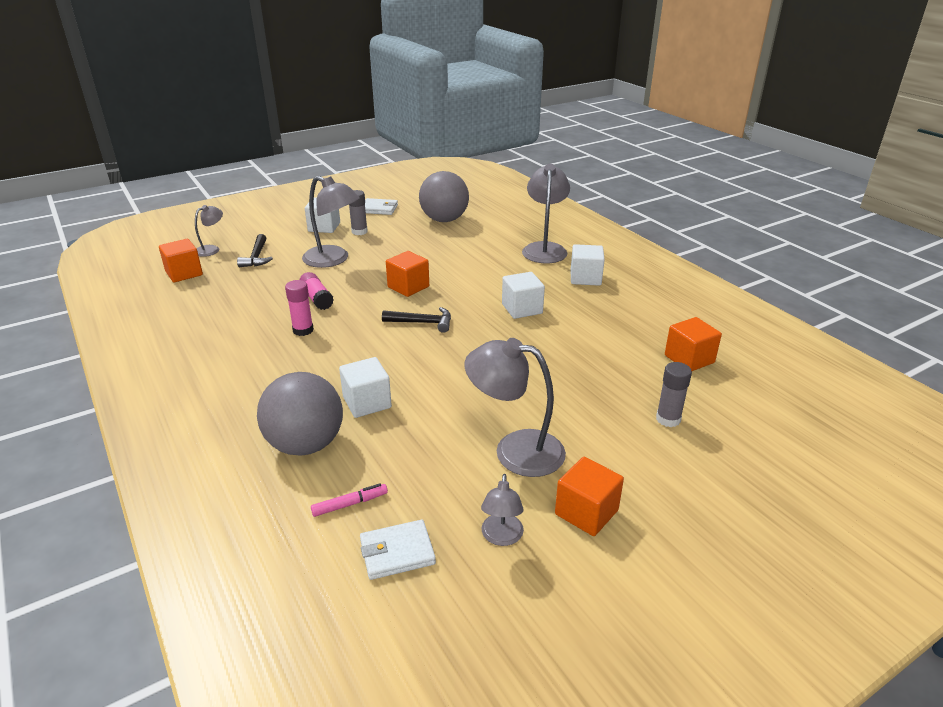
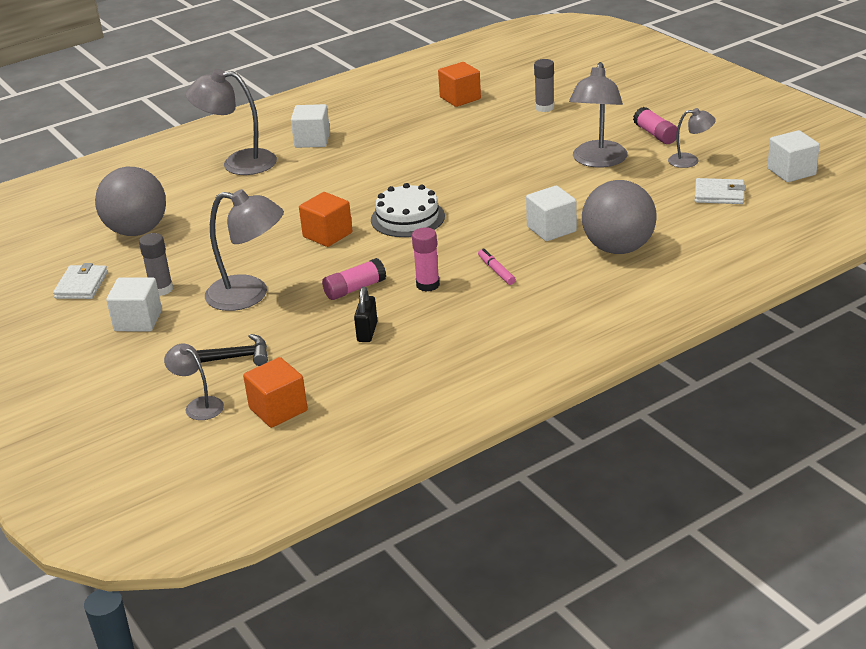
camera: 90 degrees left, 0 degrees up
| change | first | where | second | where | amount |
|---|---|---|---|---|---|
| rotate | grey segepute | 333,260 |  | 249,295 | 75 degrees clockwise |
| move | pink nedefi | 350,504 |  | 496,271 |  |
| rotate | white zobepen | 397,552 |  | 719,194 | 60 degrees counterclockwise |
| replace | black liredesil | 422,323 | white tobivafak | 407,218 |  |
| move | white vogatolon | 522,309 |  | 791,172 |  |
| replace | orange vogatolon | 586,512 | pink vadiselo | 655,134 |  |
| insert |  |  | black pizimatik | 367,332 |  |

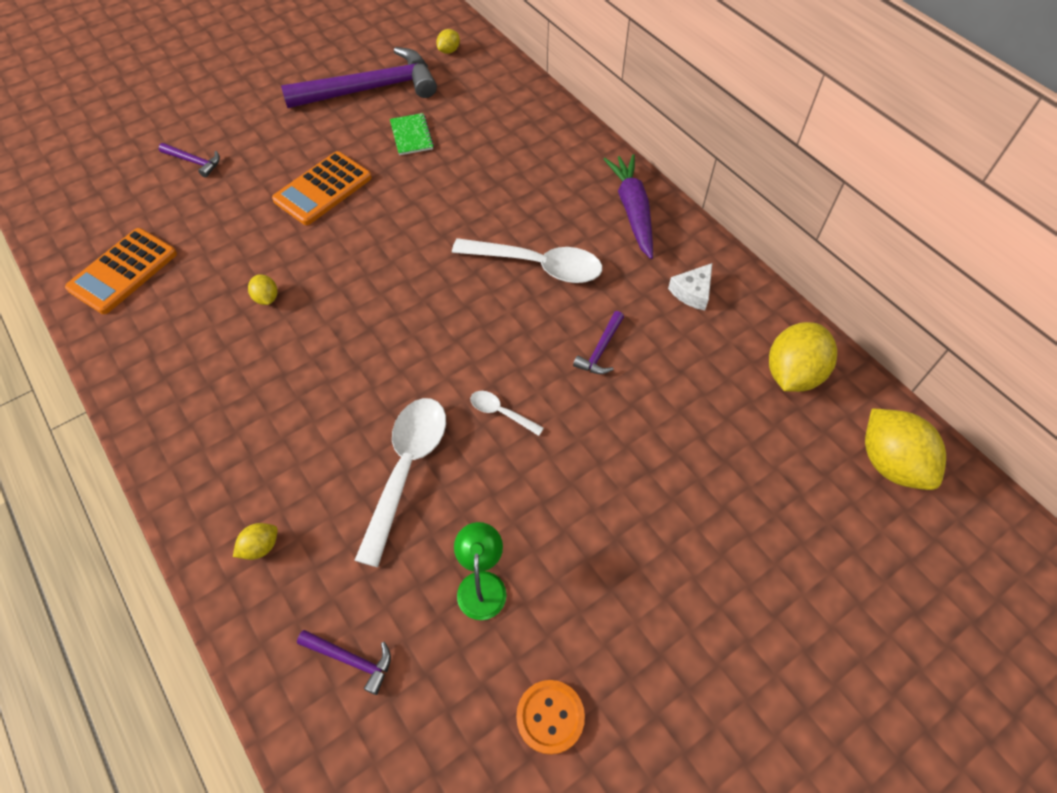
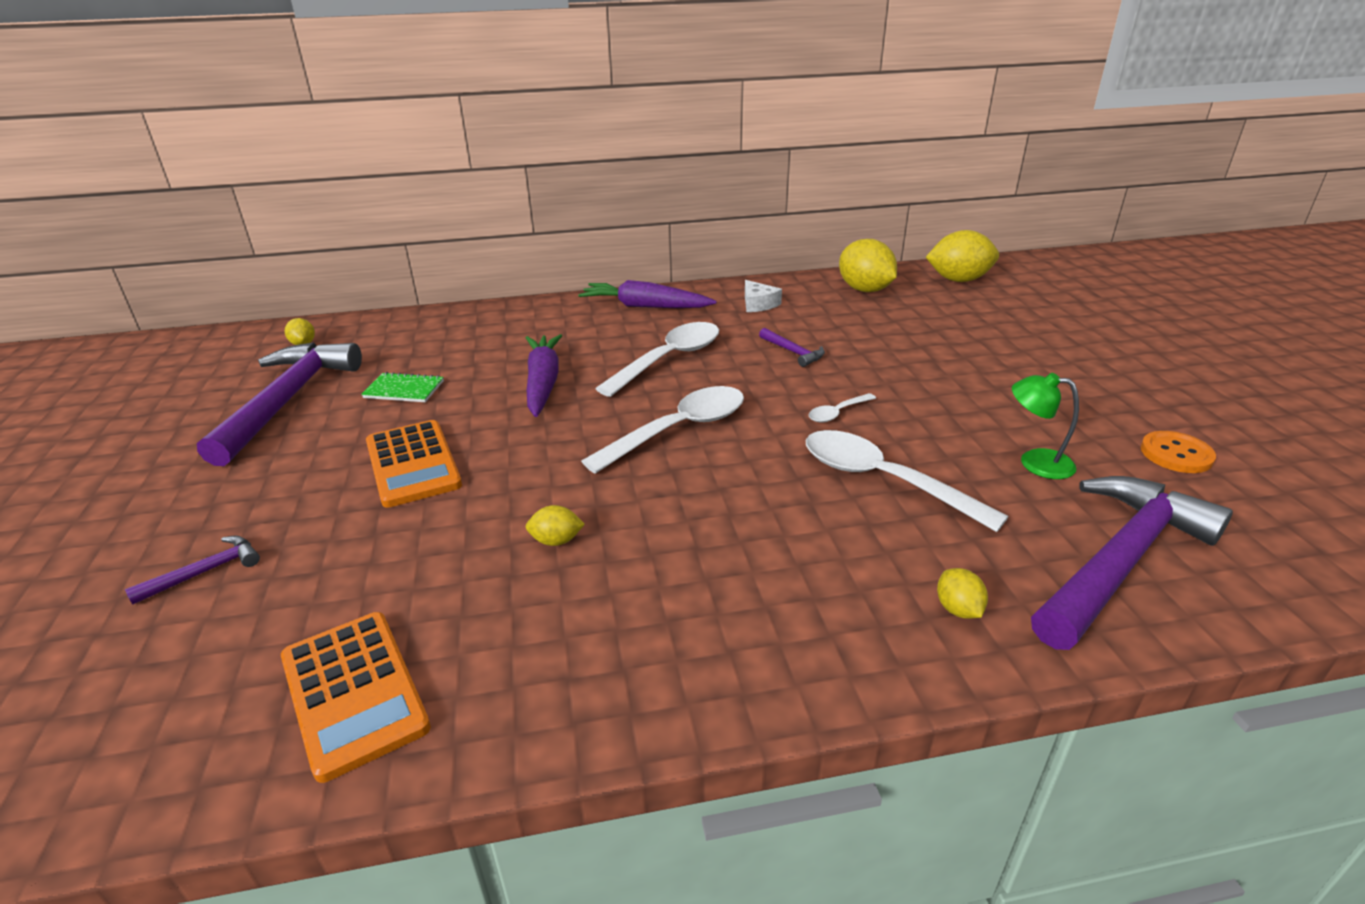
camera: 65 degrees left, 25 degrees down
| change | first | where | second | where | amount |
|---|---|---|---|---|---|
| resize | purple liredesil | 351,659 |  | 1119,561 | x2.41 |
| insert |  |  | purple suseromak | 543,383 |  |
| insert |  |  | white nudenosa | 678,430 |  |

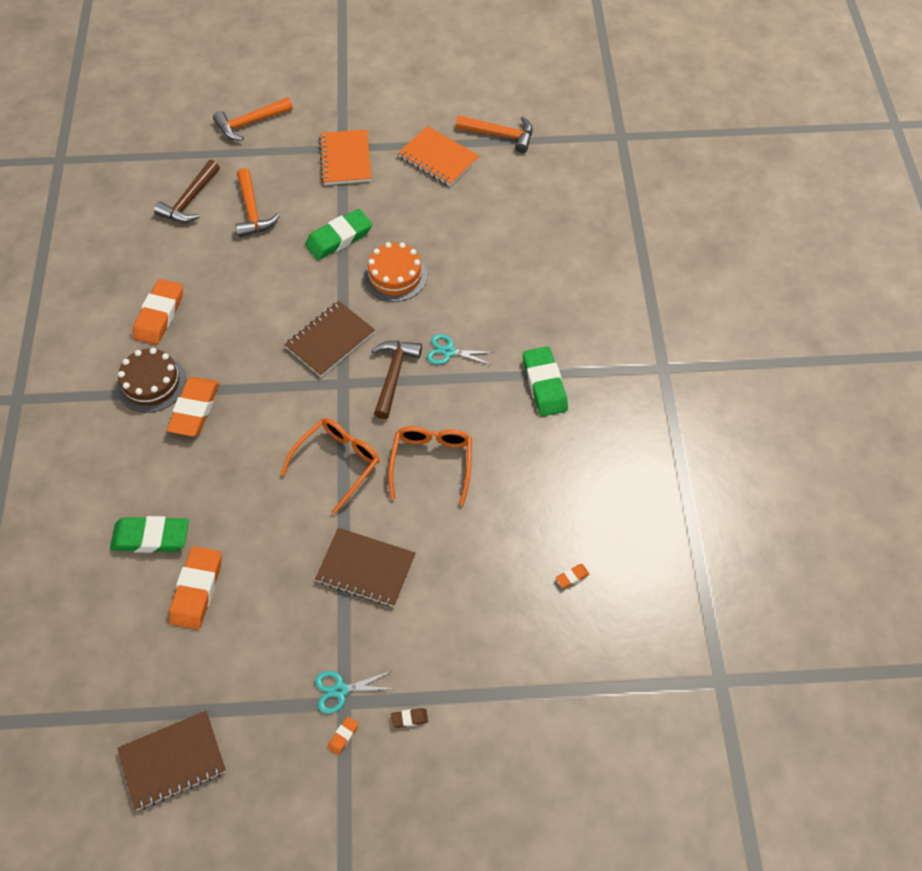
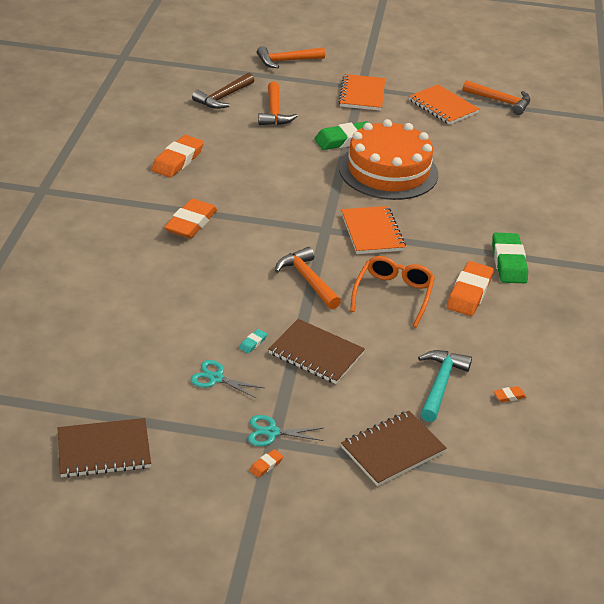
camera: 10 degrees right, 20 degrees down
| change | first | where | second | where | amount |
|---|---|---|---|---|---|
| delete | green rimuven | 151,537 |  |  |  |
| delete | brown tobivafak | 151,383 |  |  |  |
| move | orange rimuven | 197,590 |  | 469,293 |  |
| replace | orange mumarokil | 337,463 | orange liredesil | 307,280 |  |
| move | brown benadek | 330,340 |  | 392,450 |  |
| resize | orange tobivafak | 395,276 |  | 388,171 | x1.73 |
| replace | brown liredesil | 393,375 | orange benadek | 372,232 |  |
| delete | brown rimuven | 409,718 |  |  |  |
| move | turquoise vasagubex | 449,351 |  | 216,378 |  |
| insert |  |  | turquoise rimuven | 253,343 |  |
| insert |  |  | turquoise liredesil | 440,384 |  |

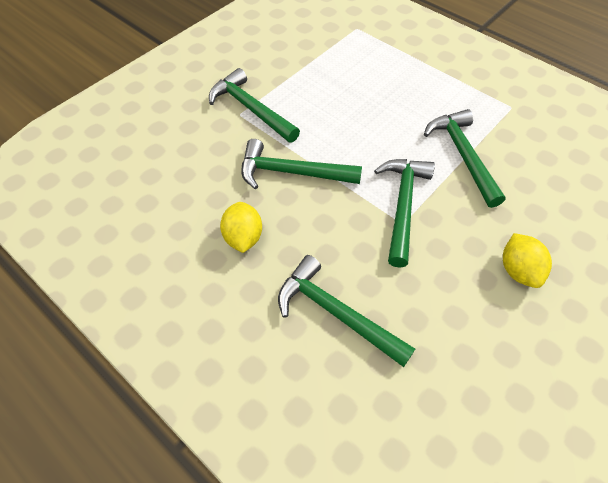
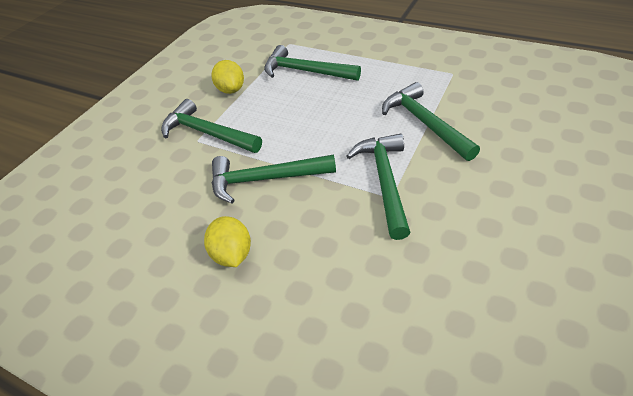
camera: 10 degrees left, 10 degrees down
| change | first | where | second | where | amount |
|---|---|---|---|---|---|
| move | green liredesil | 336,312 |  | 305,71 |  |
| move | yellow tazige | 518,270 |  | 231,90 |  |

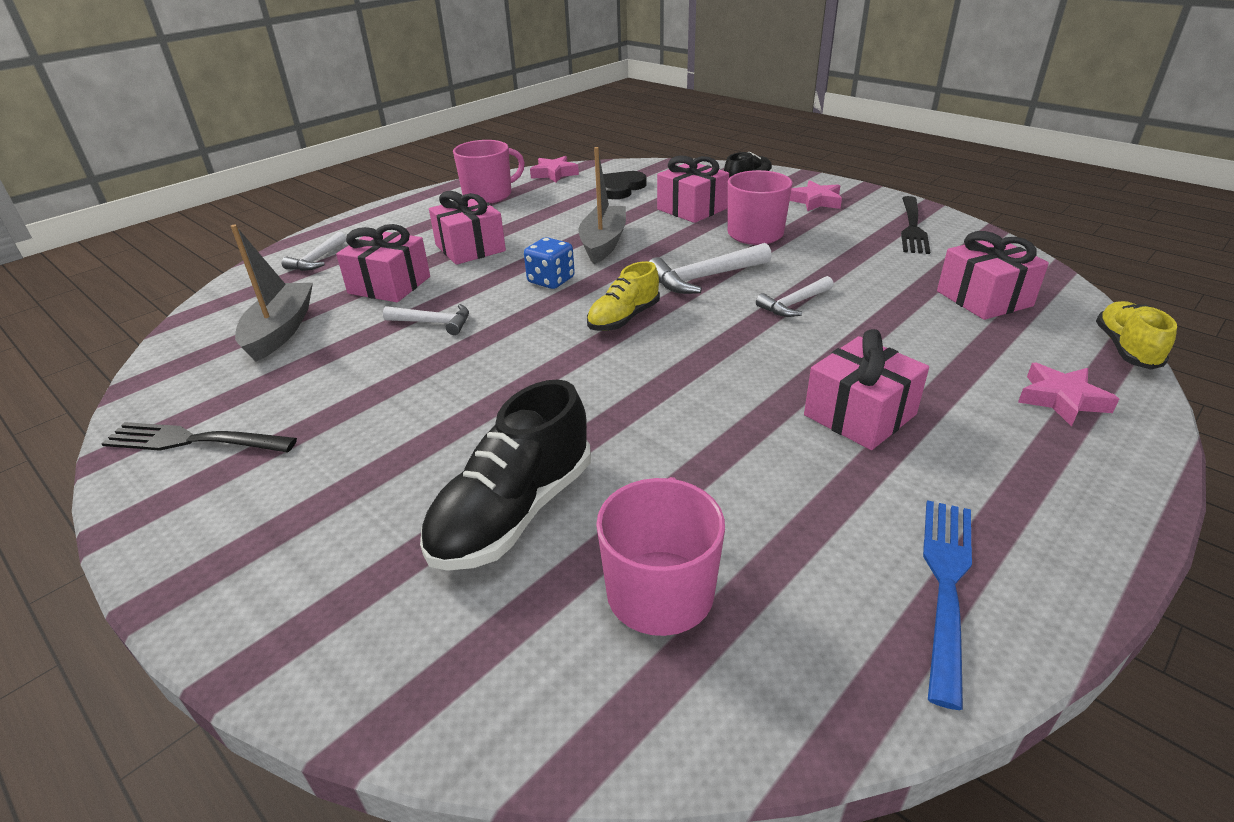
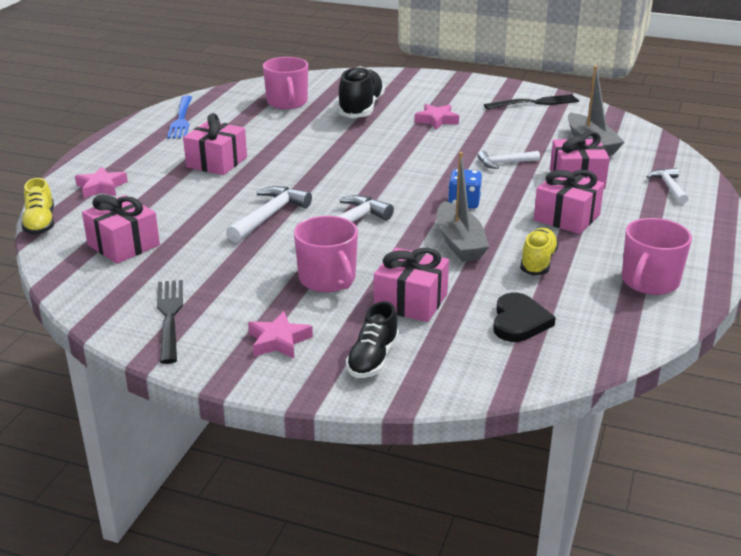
camera: 155 degrees right, 5 degrees down
| change | first | where | second | where | amount |
|---|---|---|---|---|---|
| move | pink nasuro | 554,174 |  | 436,120 |  |
| move | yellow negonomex | 623,318 |  | 538,262 |  |
| resize | white liredesil | 794,304 |  | 269,216 | x1.56 |

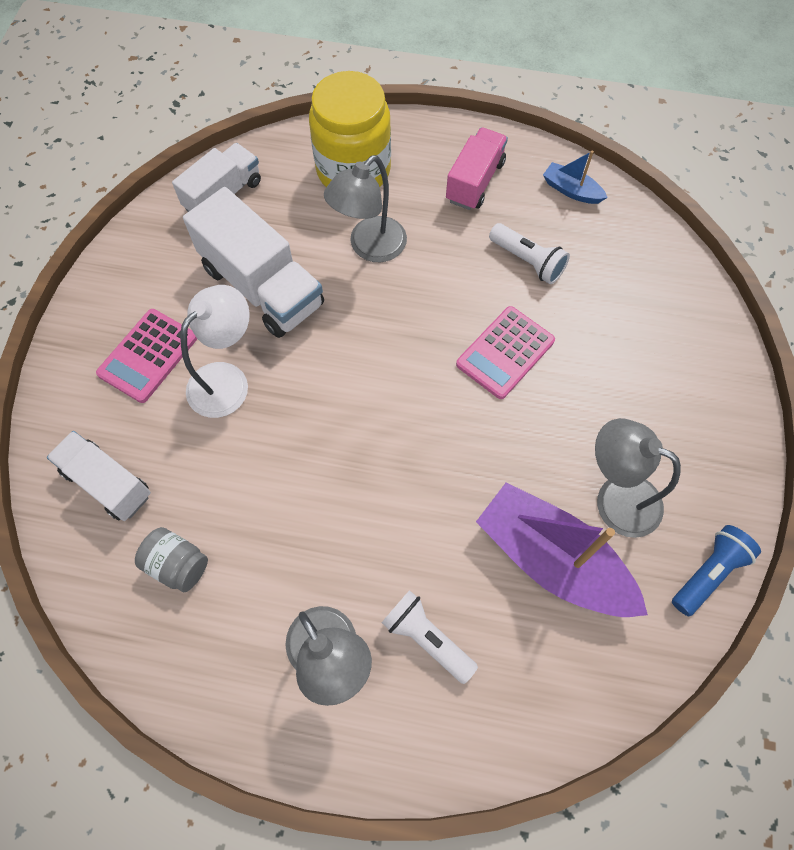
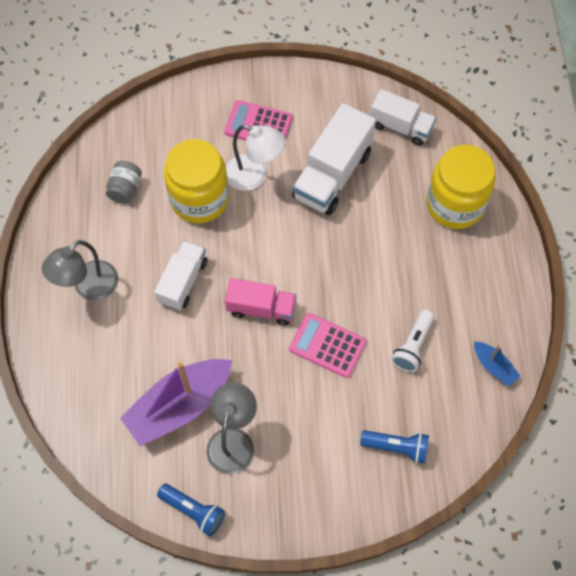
camera: 75 degrees right, 0 degrees up
| change | first | where | second | where | amount |
|---|---|---|---|---|---|
| move | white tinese | 108,483 |  | 183,282 |  |
| delete | grey segepute | 369,247 |  |  |  |
| delete | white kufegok | 427,638 |  |  |  |
| move | pink tinese | 475,181 |  | 261,308 |  |
| rotate | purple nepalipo | 552,559 |  | 179,406 | 150 degrees counterclockwise |
| rotate | blue nepalipo | 571,190 |  | 493,366 | 120 degrees clockwise |
| insert |  |  | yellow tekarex | 199,199 |  |
| insert |  |  | blue kufegok | 396,447 |  |

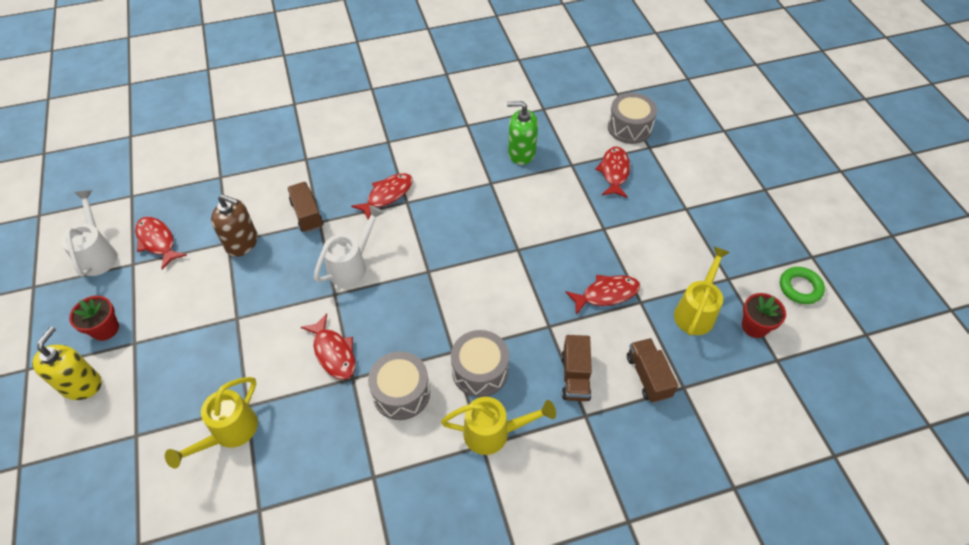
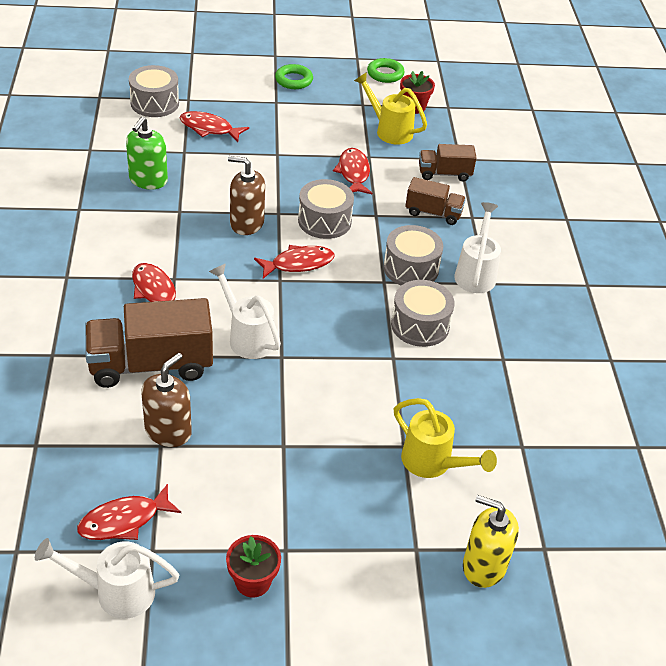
camera: 80 degrees left, 10 degrees down
| change | first | where | second | where | amount |
|---|---|---|---|---|---|
| move | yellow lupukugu | 81,384 |  | 484,566 |  |
| resize | brown tinese | 307,214 |  | 151,365 | x1.83 |
| move | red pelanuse | 333,353 |  | 298,264 |  |
| recolor | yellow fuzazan | 494,433 | white fuzazan | 476,273 |  |
| insert |  |  | brown lupukugu | 247,223 |  |
| insert |  |  | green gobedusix | 294,80 |  |
| insert |  |  | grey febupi | 324,221 |  |

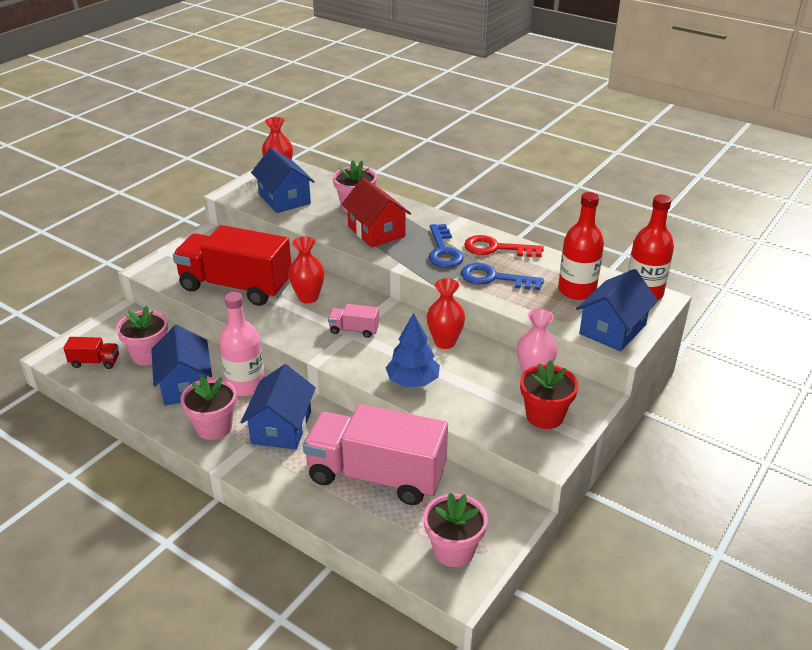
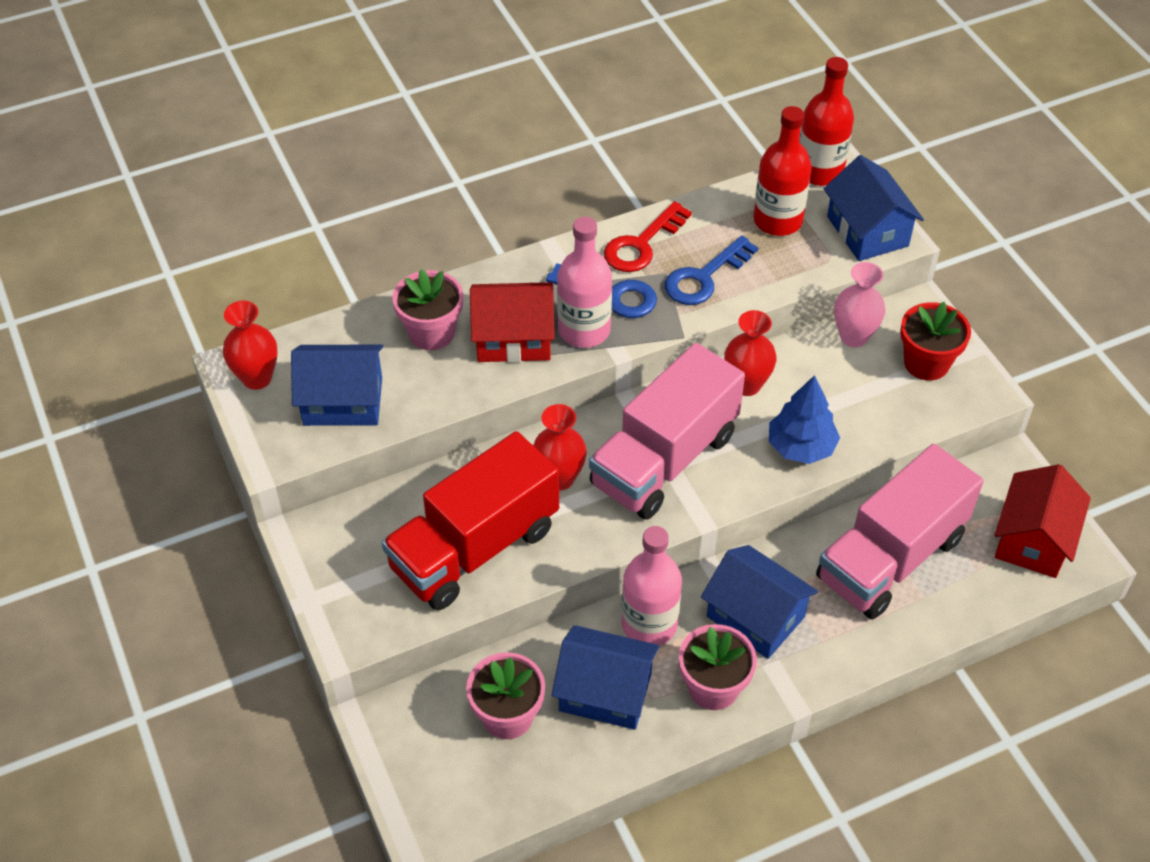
camera: 60 degrees left, 15 degrees up
| change | first | where | second | where | amount |
|---|---|---|---|---|---|
| delete | red tinese | 95,362 |  |  |  |
| resize | pink tinese | 354,330 |  | 664,459 | x2.41 |
| replace | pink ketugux | 453,550 | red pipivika | 1033,539 |  |
| insert |  |  | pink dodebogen | 584,330 |  |

